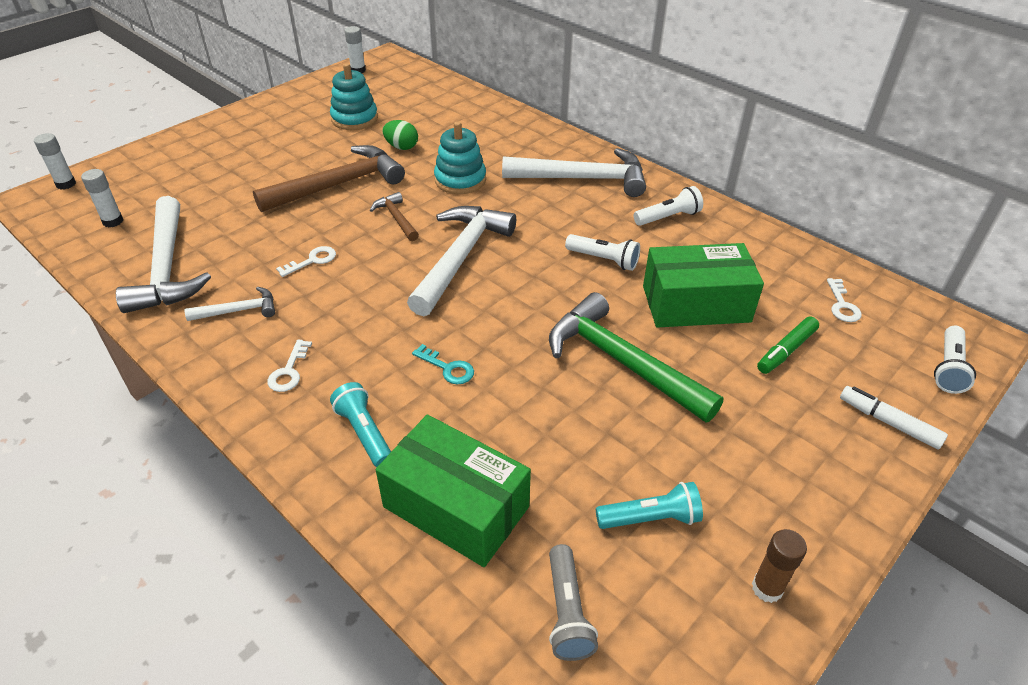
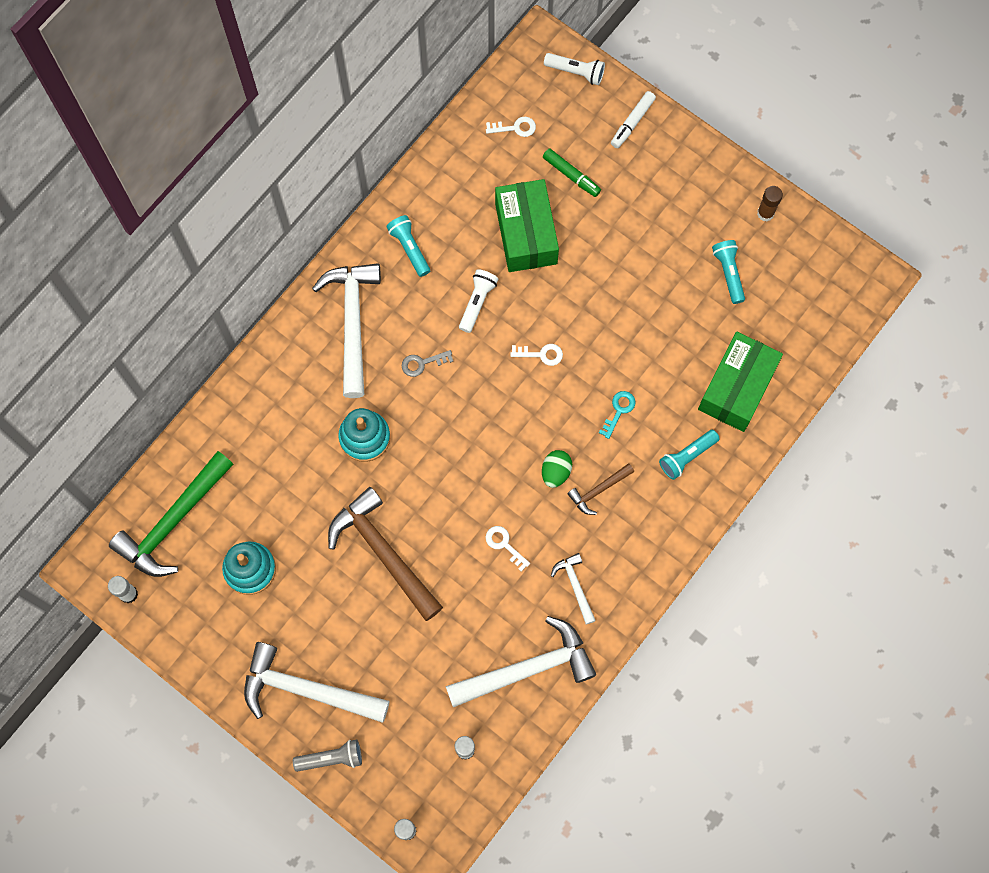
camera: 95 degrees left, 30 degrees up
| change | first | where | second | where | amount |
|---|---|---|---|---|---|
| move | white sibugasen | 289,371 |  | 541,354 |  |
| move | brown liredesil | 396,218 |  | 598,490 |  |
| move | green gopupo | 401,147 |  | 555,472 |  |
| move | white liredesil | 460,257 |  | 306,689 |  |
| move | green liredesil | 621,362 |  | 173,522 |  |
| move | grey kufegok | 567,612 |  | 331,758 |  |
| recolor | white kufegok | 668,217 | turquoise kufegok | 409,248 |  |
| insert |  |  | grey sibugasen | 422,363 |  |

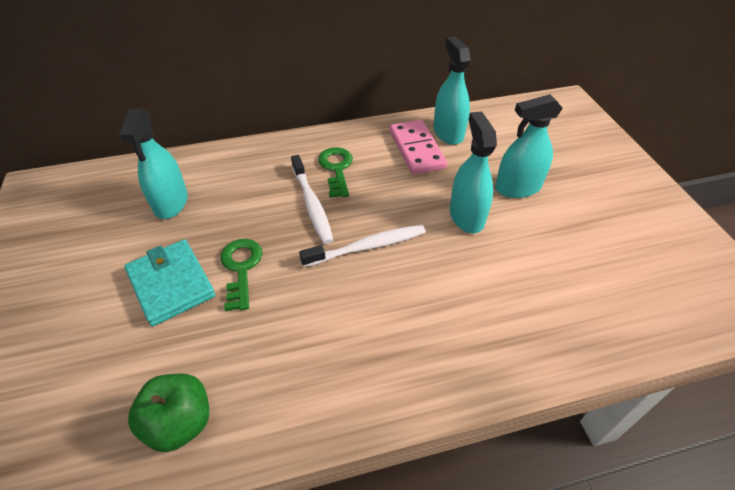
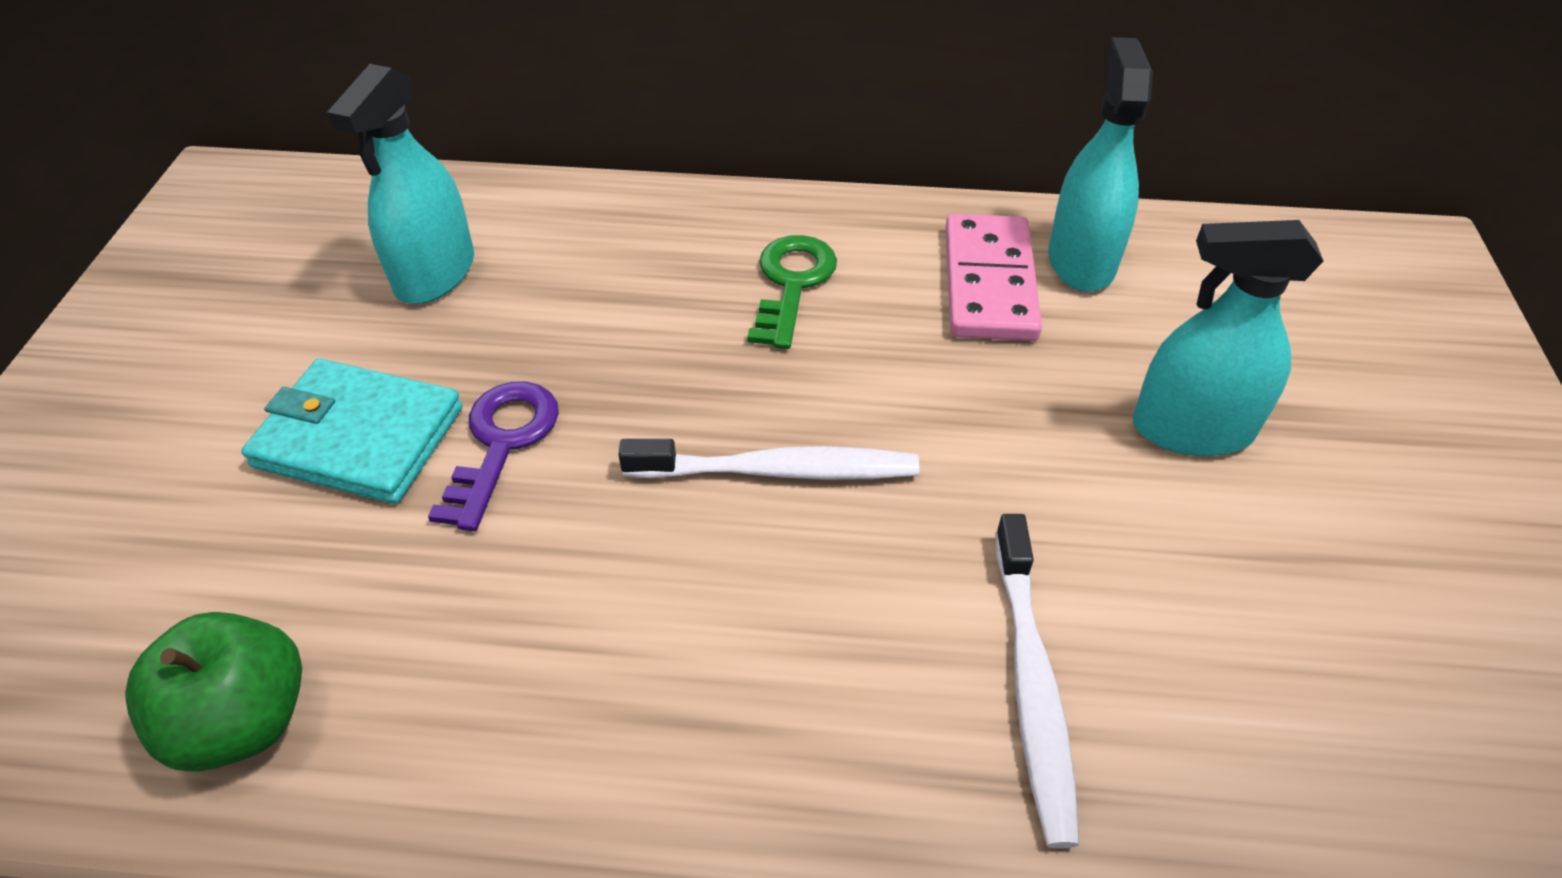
camera: 20 degrees right, 0 degrees up
| change | first | where | second | where | amount |
|---|---|---|---|---|---|
| rotate | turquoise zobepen | 171,284 |  | 359,437 | 60 degrees counterclockwise |
| recolor | green sibugasen | 241,268 | purple sibugasen | 502,443 |  |
| move | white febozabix | 312,204 |  | 1032,685 |  |
| delete | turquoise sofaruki | 466,216 |  |  |  |

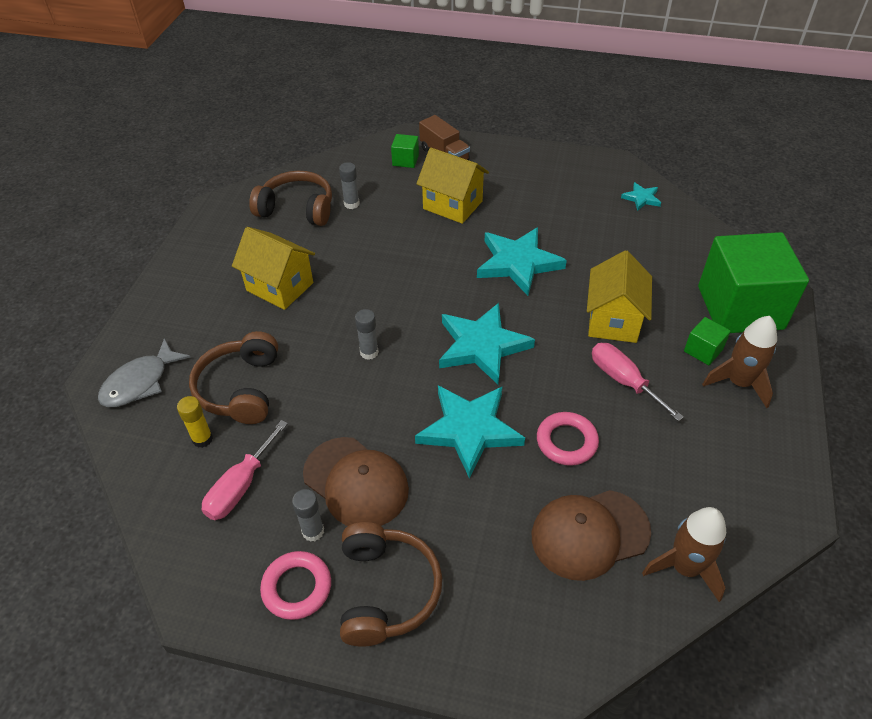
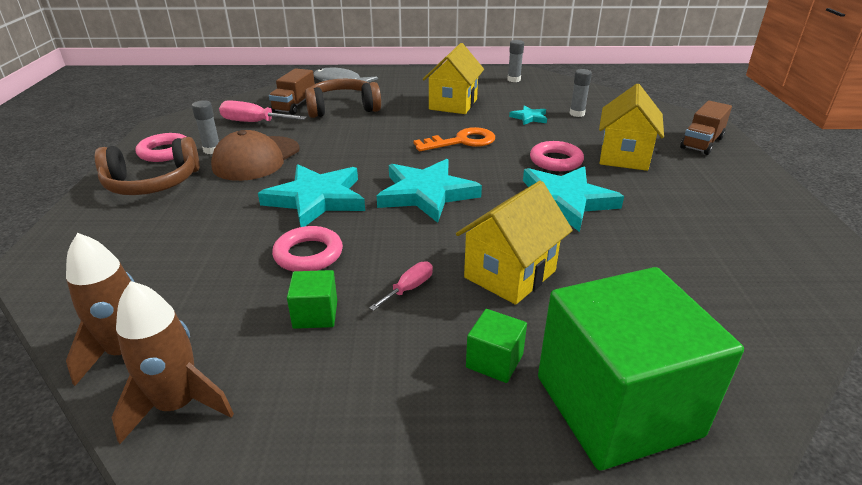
camera: 75 degrees right, 15 degrees down
| change | first | where | second | where | amount |
|---|---|---|---|---|---|
| replace | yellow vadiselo | 202,439 | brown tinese | 294,105 |  |
| delete | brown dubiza | 297,209 |  |  |  |
| move | grey vadiselo | 369,352 |  | 514,80 |  |
| move | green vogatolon | 405,160 |  | 315,314 |  |
| delete | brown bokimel | 589,534 |  |  |  |
| rotate | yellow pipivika | 613,320 |  | 510,274 | 45 degrees counterclockwise |
| resize | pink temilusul | 623,381 |  | 409,288 | x0.59 |
| move | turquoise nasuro | 641,198 |  | 529,117 |  |
| move | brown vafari | 738,383 |  | 178,405 |  |
| insert |  |  | orange sibugasen | 462,141 |  |
| insert |  |  | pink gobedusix | 556,161 |  |

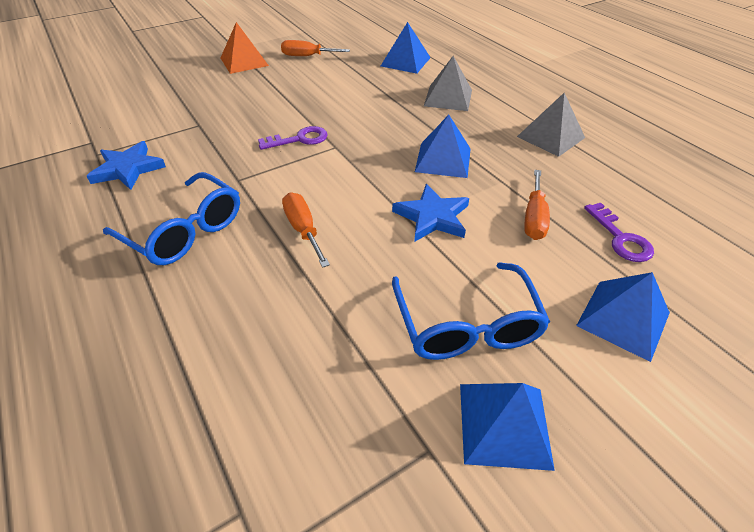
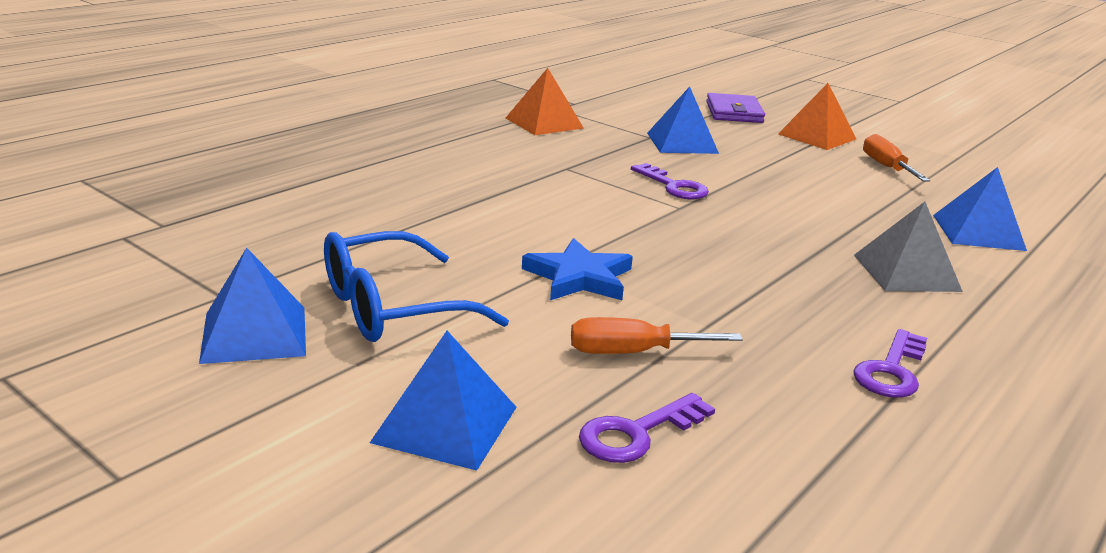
camera: 70 degrees right, 20 degrees down
| change | first | where | second | where | amount |
|---|---|---|---|---|---|
| replace | blue nasuro | 128,169 | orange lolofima | 544,123 |  |
| delete | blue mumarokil | 184,231 |  |  |  |
| delete | orange temilusul | 303,229 |  |  |  |
| move | blue lolofima | 443,160 |  | 682,143 |  |
| replace | grey lolofima | 550,137 | purple sibugasen | 891,370 |  |
| insert |  |  | purple zobepen | 734,112 |  |

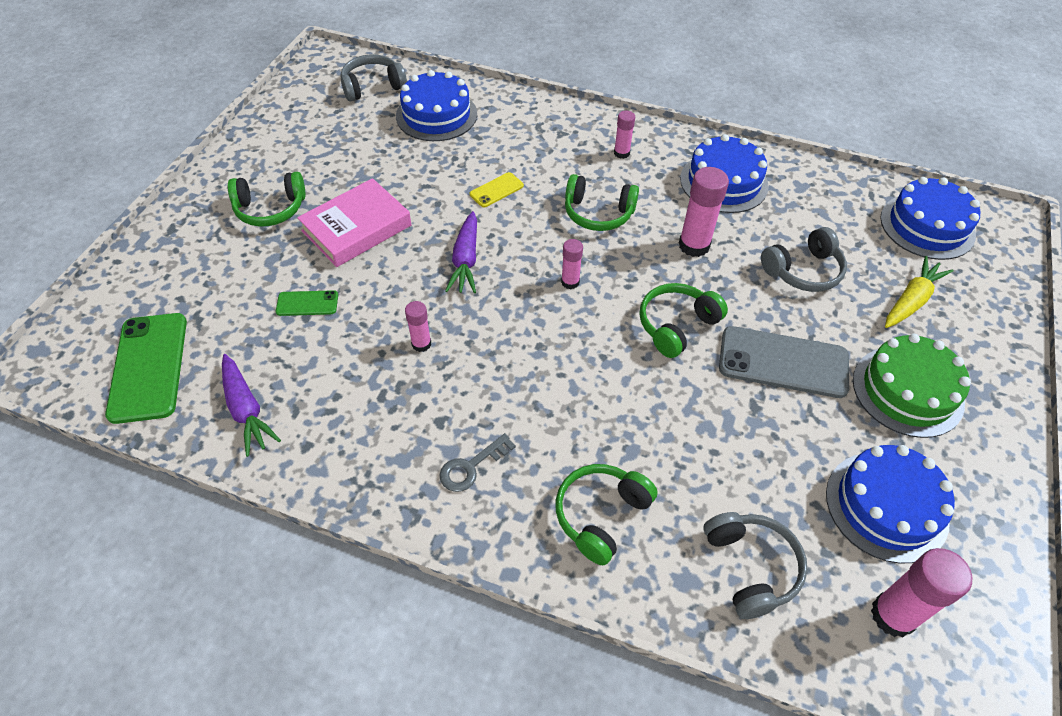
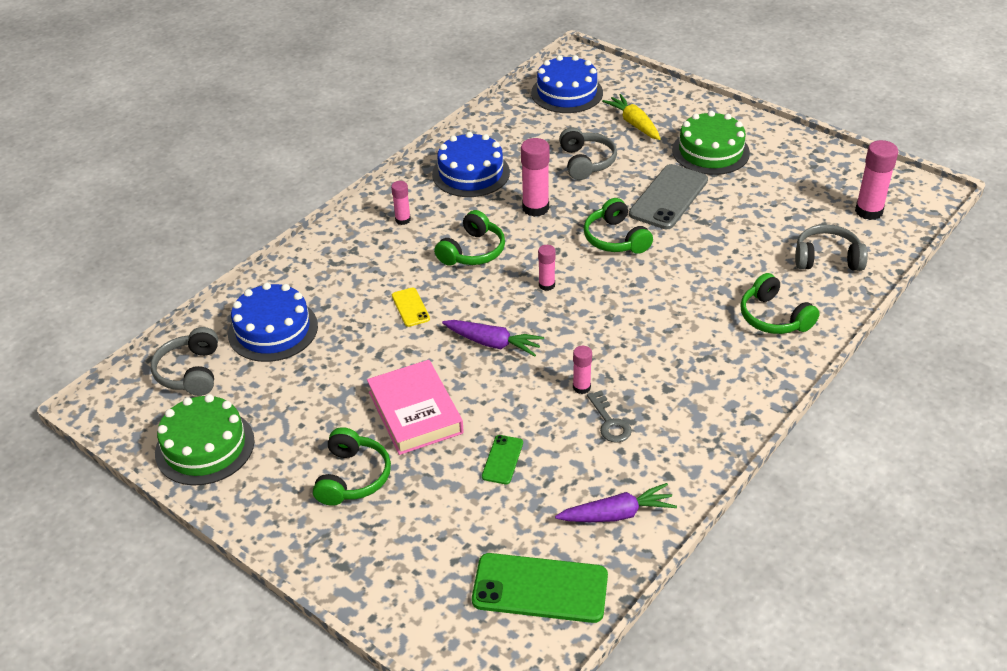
camera: 70 degrees left, 10 degrees down
| change | first | where | second | where | amount |
|---|---|---|---|---|---|
| move | grey sibugasen | 471,467 |  | 610,422 |  |
| delete | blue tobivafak | 886,506 |  |  |  |
| insert |  |  | green tobivafak | 205,447 |  |

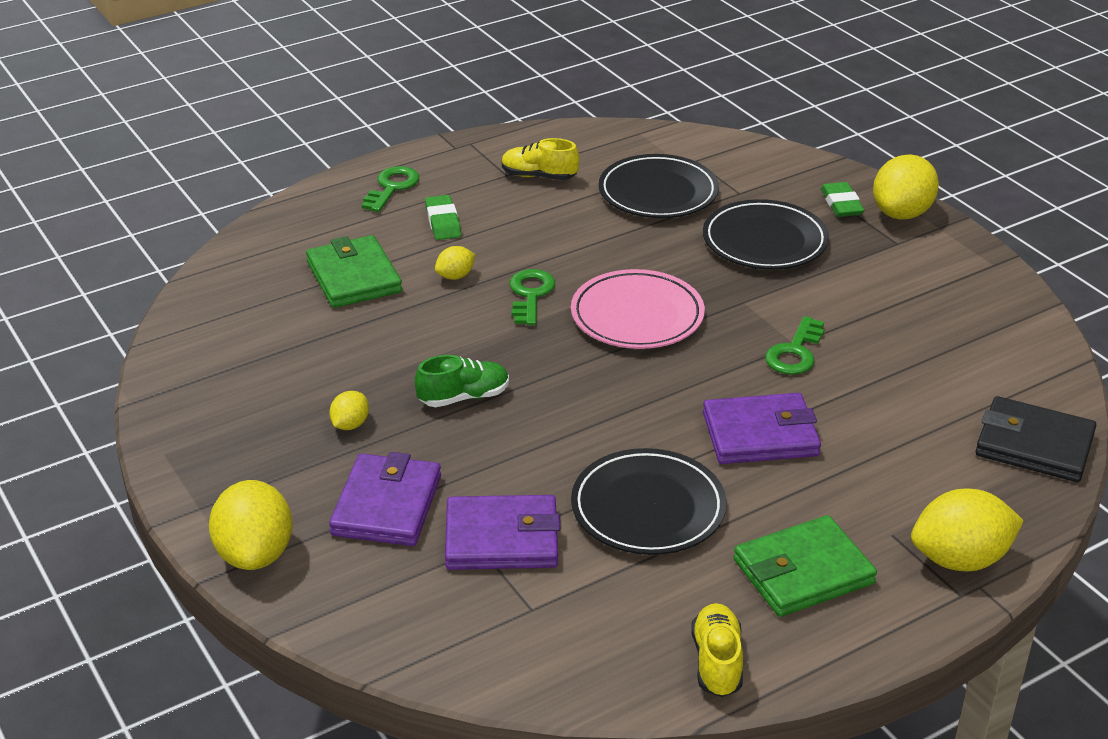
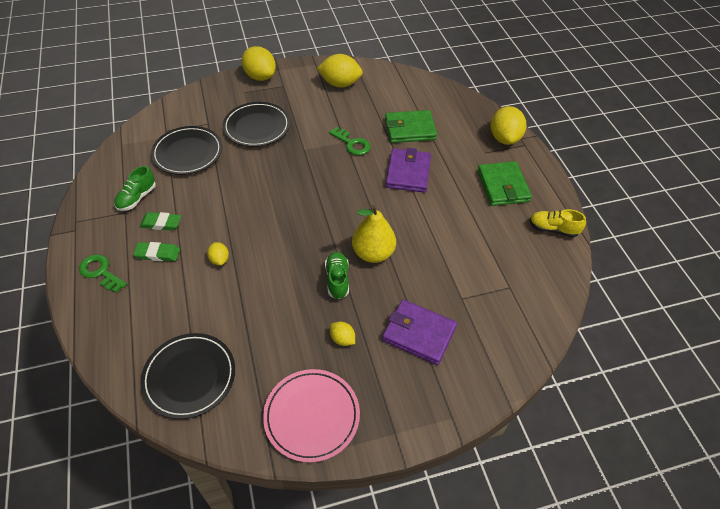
camera: 75 degrees left, 15 degrees up
| change | first | where | second | where | amount |
|---|---|---|---|---|---|
| move | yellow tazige | 255,554 |  | 340,84 |  |
| move | green zobepen | 354,277 |  | 410,129 |  |
| delete | purple zobepen | 502,538 |  |  |  |
| recolor | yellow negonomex | 539,176 | green negonomex | 137,198 |  |
| delete | green sibugasen | 530,295 |  |  |  |
| move | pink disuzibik | 637,315 |  | 312,416 |  |
| move | black disuzibik | 648,508 |  | 189,377 |  |
| move | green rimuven | 841,204 |  | 161,223 |  |
| delete | black zobepen | 1034,445 |  |  |  |
| insert |  |  | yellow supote | 373,253 |  |

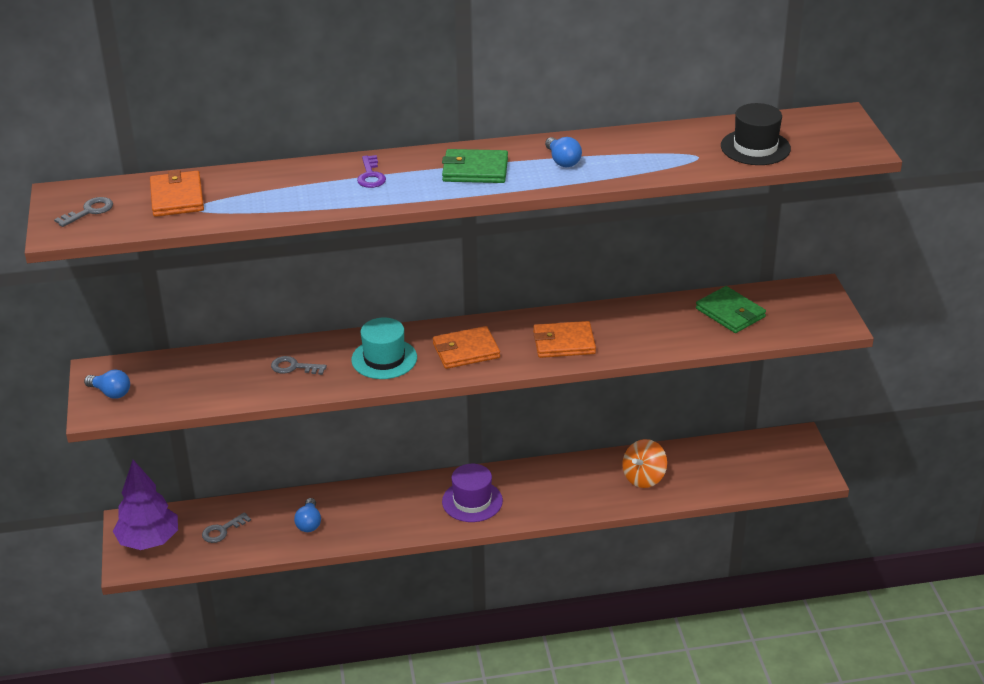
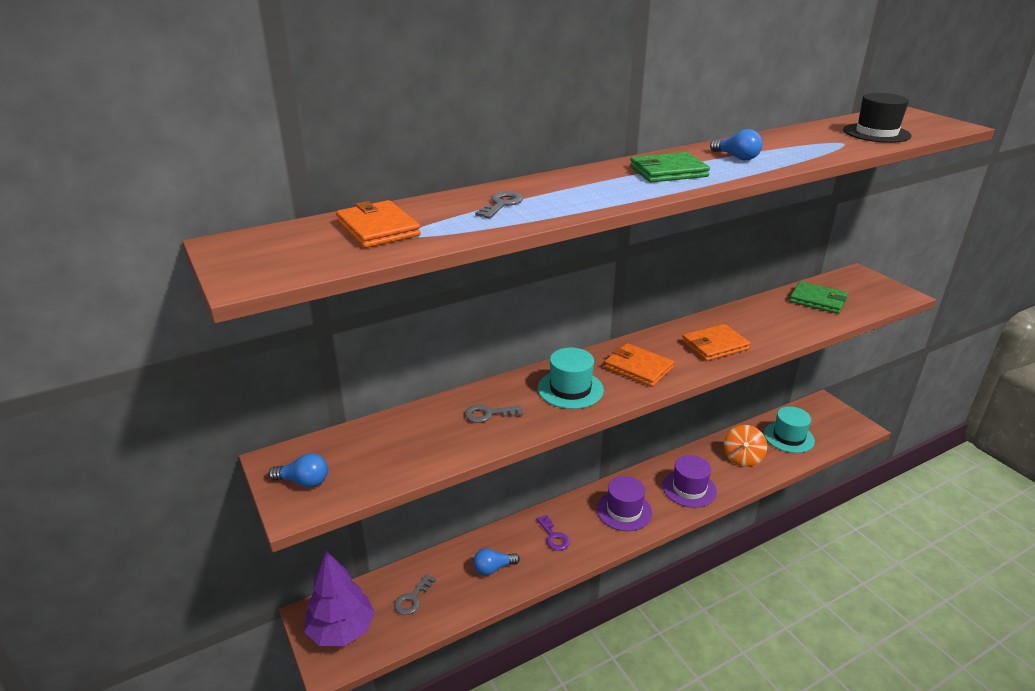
camera: 20 degrees left, 5 degrees down
| change | first | where | second | where | amount |
|---|---|---|---|---|---|
| move | grey sibugasen | 89,211 |  | 501,204 |  |
| rotate | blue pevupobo | 309,523 |  | 493,568 | 90 degrees clockwise |
| move | purple sibugasen | 371,176 |  | 554,536 |  |
| rotate | orange zobepen | 466,351 |  | 638,368 | 75 degrees clockwise |
| insert |  |  | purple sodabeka | 689,488 |  |
| insert |  |  | turquoise sodabeka | 788,437 |  |

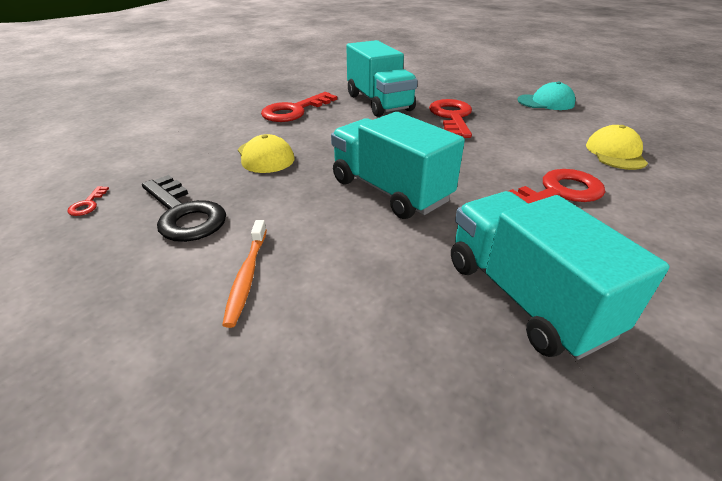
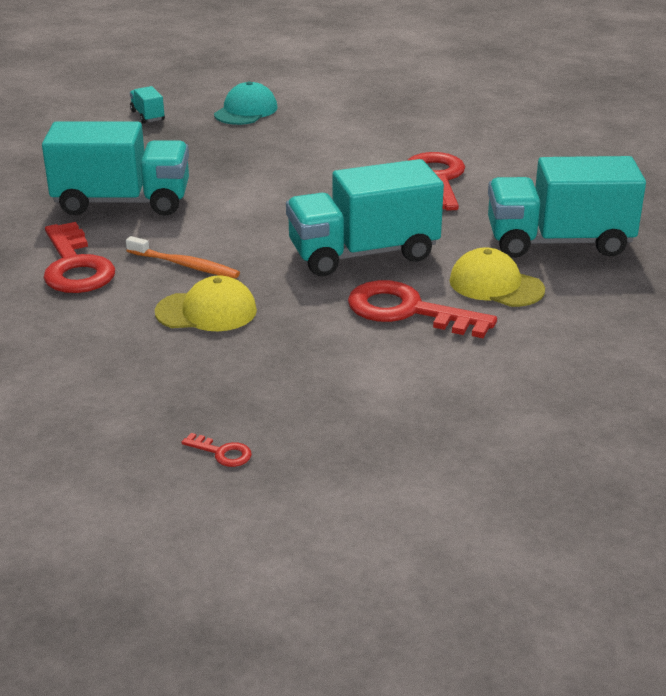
camera: 65 degrees left, 5 degrees down
| change | first | where | second | where | amount |
|---|---|---|---|---|---|
| delete | black sibugasen | 184,214 |  |  |  |
| move | orange febozabix | 247,276 |  | 185,265 |  |
| move | red sibugasen | 452,117 |  | 408,311 |  |
| move | yellow bokimel | 615,153 |  | 496,285 |  |
| insert |  |  | turquoise tinese | 147,116 |  |

